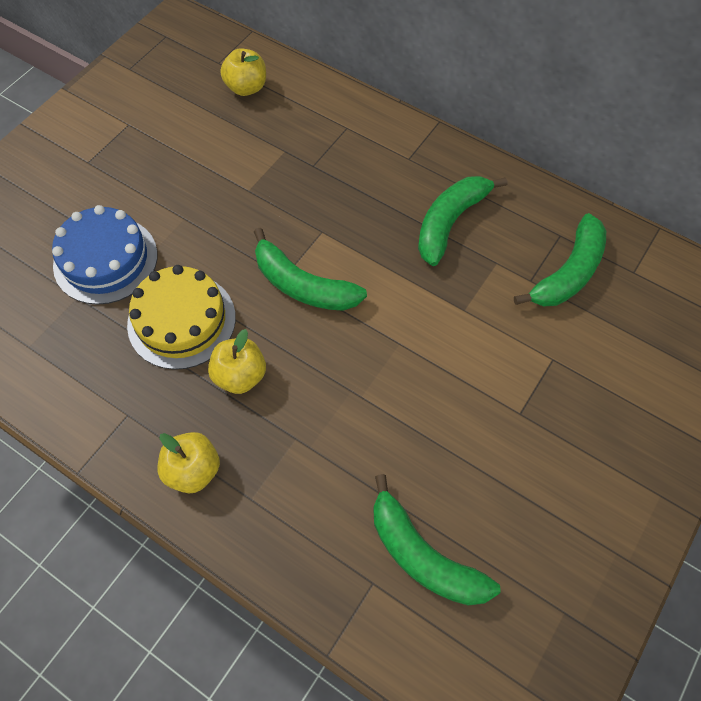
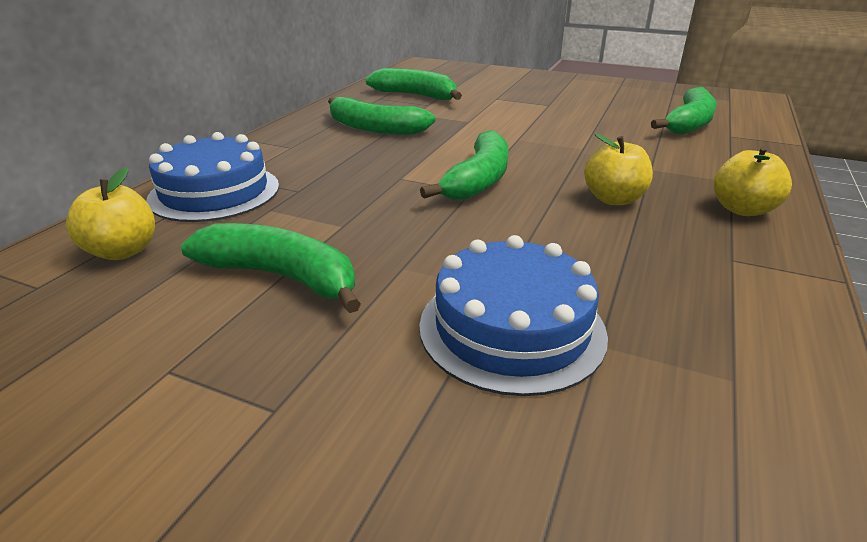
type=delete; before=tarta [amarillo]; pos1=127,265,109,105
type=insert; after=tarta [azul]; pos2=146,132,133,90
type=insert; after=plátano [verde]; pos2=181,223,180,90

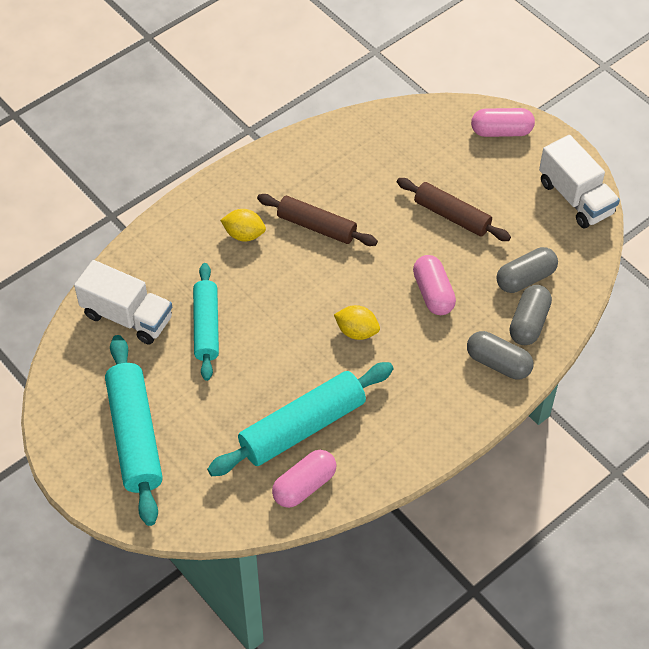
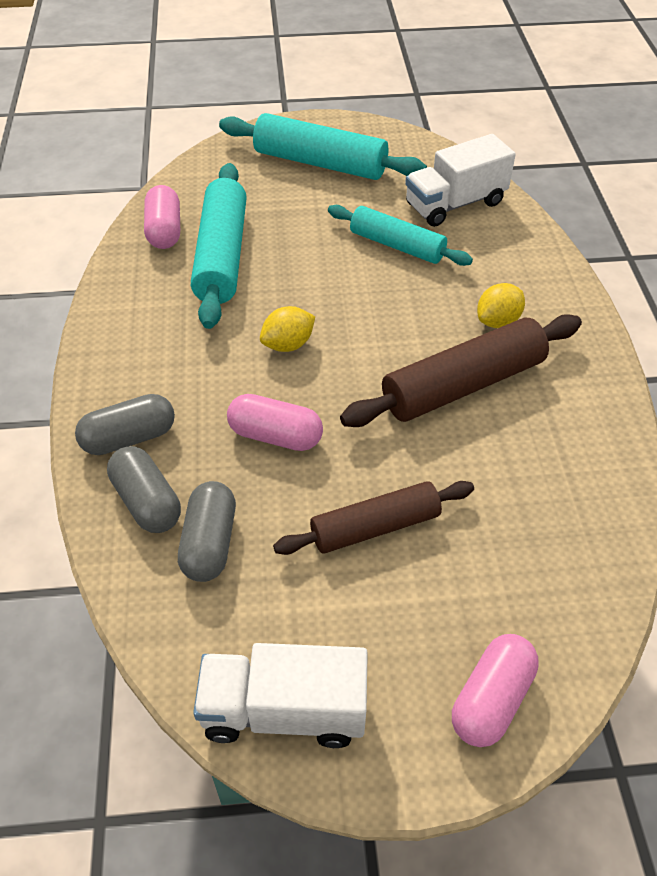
type=resize; before=rodillo [marrón]; pos1=257,194,121,52; pos2=340,314,242,113; scale=1.5

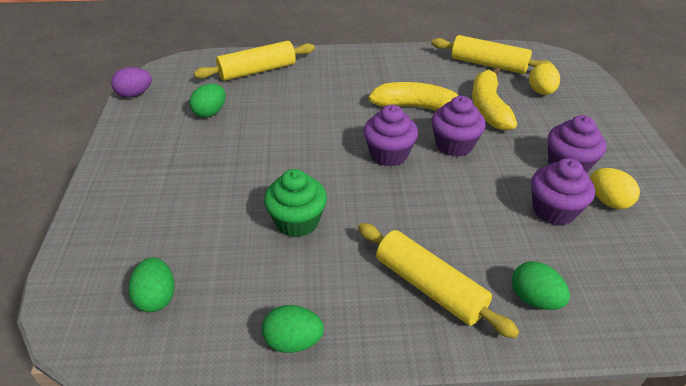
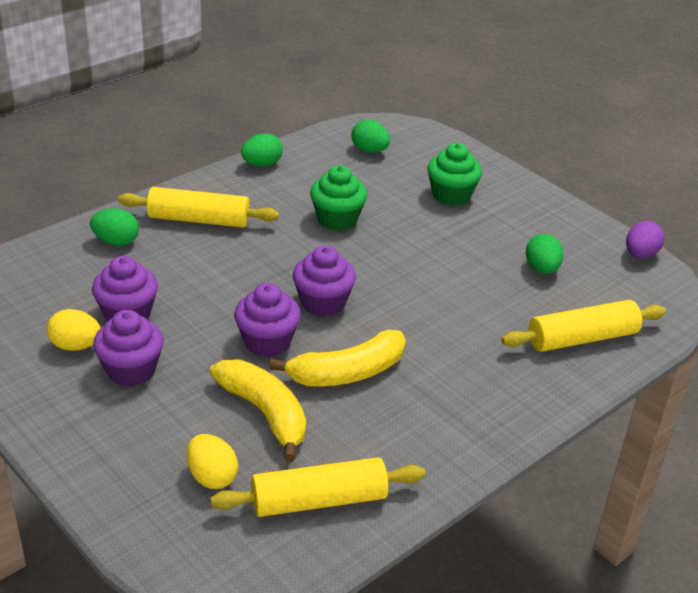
type=rotate; before=rodillo [amarillo]; pos1=194,41,121,40; pos2=501,300,165,52; turn=45
type=insert; after=magdalena [verde]; pos2=427,143,55,63

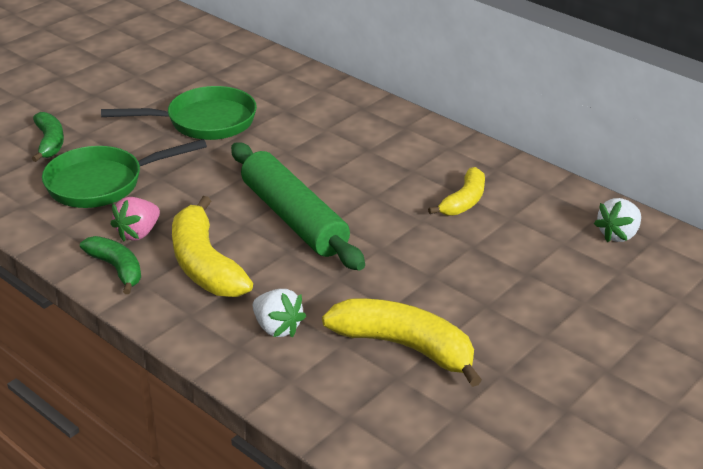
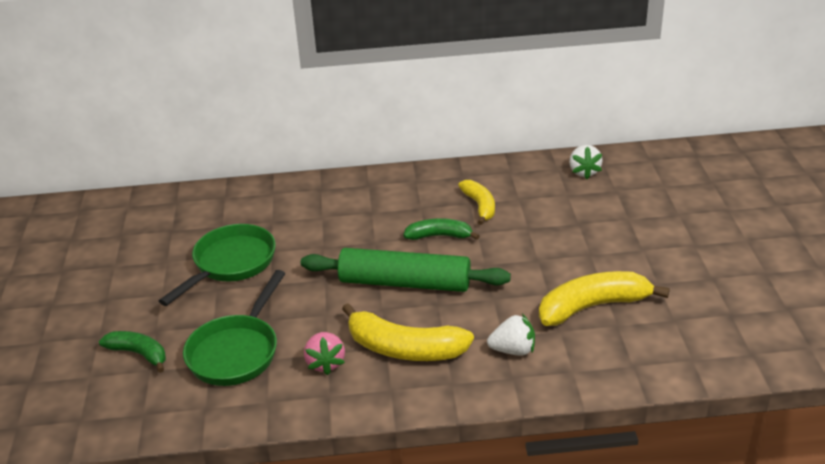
type=move; before=plátano [verde]; pos1=80,236,61,58; pos2=403,218,77,22

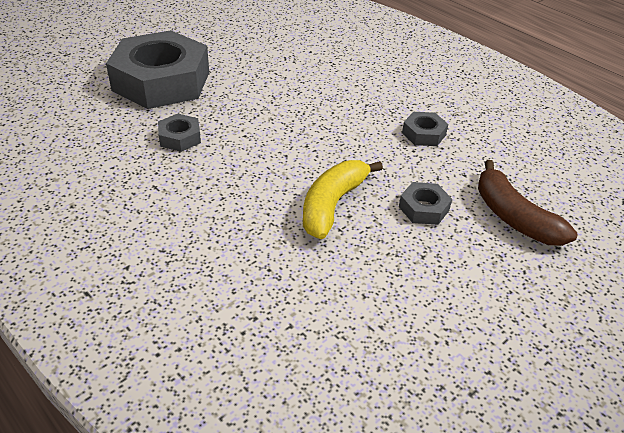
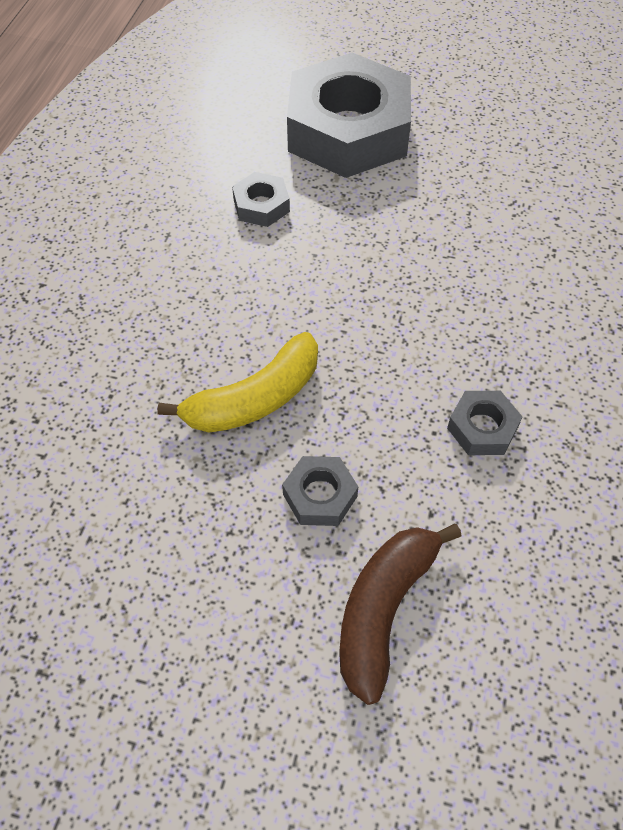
type=rotate; before=plátano [amarillo]; pos1=303,160,80,79; pos2=157,332,161,101; turn=150

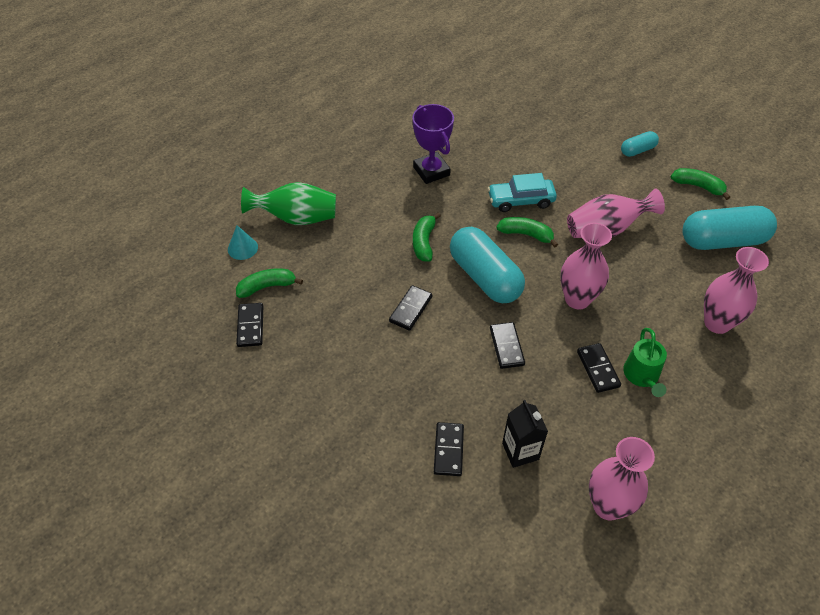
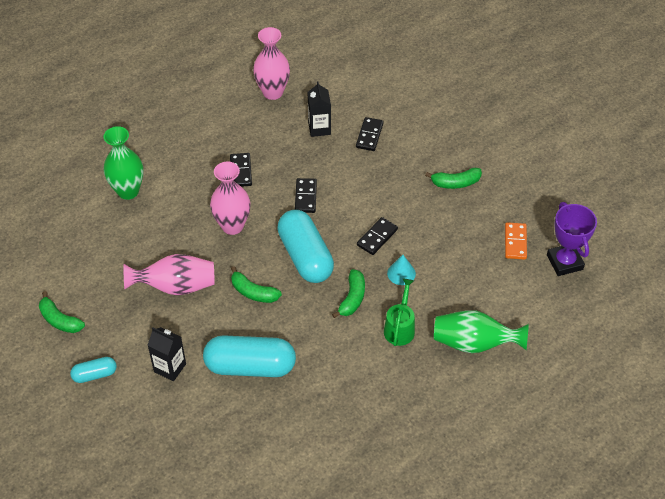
type=move; before=cono [turquesa]; pos1=228,225,30,35; pos2=387,255,29,30
type=move; before=plátano [verde]; pos1=236,268,67,30; pos2=425,168,57,21
type=recolor; before=ficha de dominó [negro]; after=ficha de dominó [naranja]; pos1=236,303,27,44; pos2=505,222,22,38
type=move; before=trofeo [morado]; pos1=412,104,42,80; pos2=547,202,50,74
type=delete; before=coche [turquesa]; pos1=488,173,69,39
type=move; before=regadera [verde]; pos1=623,328,44,69; pos2=384,278,31,68
type=move; before=cápsula [turquesa]; pos1=682,206,95,44; pos2=203,335,93,42
type=recolor; before=florero [rosa]; after=florero [verde]; pos1=704,247,65,87; pos2=103,126,41,74
type=insert; after=cartón de leche [negro]; pos2=147,327,39,55

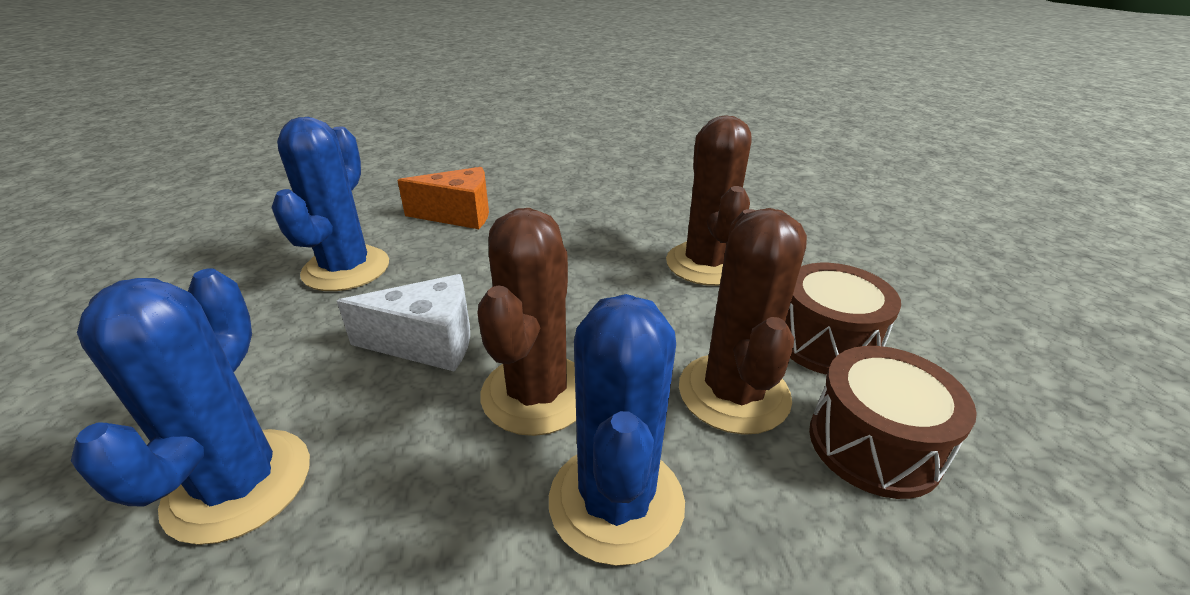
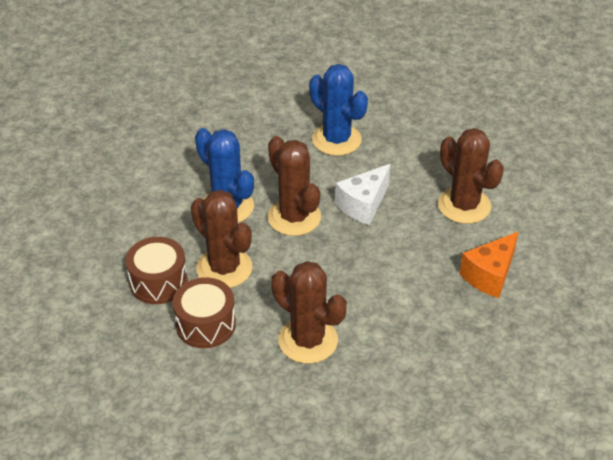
type=recolor; before=cactus [azul]; after=cactus [marrón]; pos1=271,117,118,174; pos2=438,128,66,96

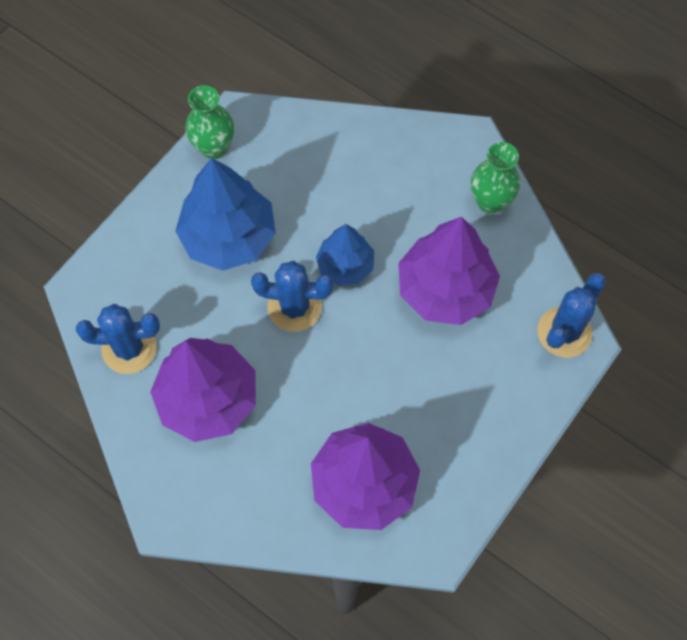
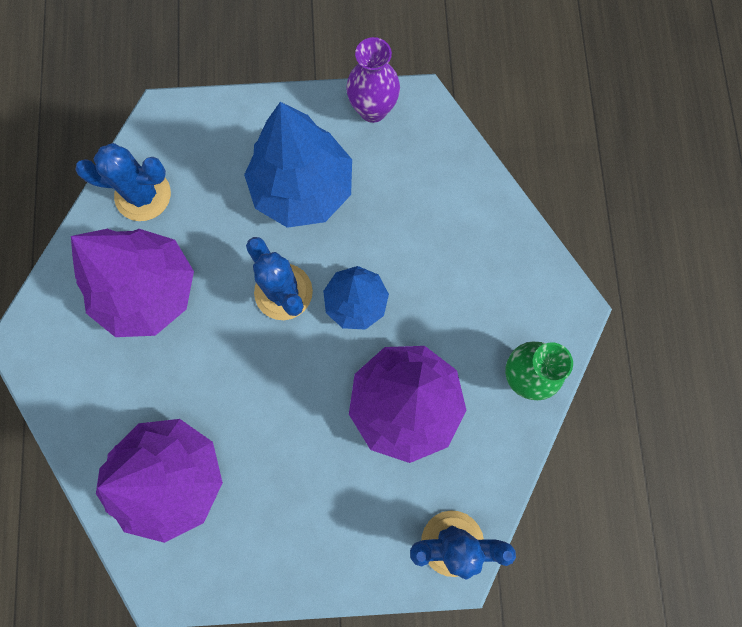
type=rotate; before=cactus [azul]; pos1=76,304,84,70; pos2=75,143,96,78; turn=-45
type=recolor; before=florero [verde]; after=florero [morado]; pos1=186,85,48,74; pos2=346,37,54,86

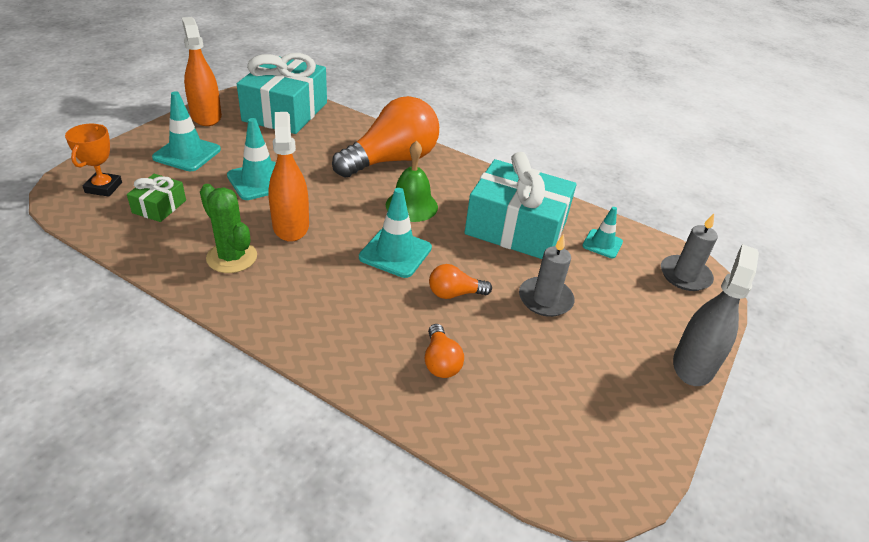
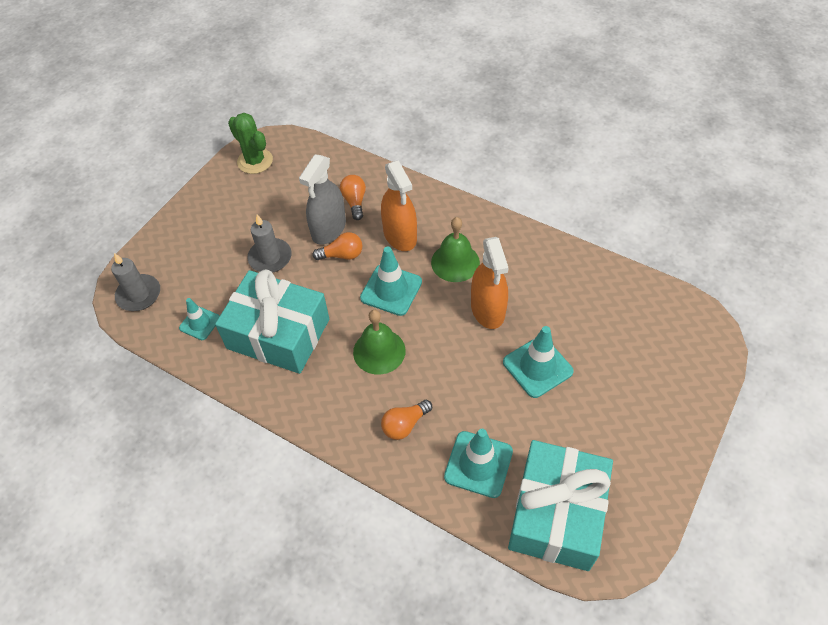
type=delete; before=trofeo [naranja]; pos1=65,124,57,73
type=delete; before=regalo [verde]; pos1=127,174,59,48
type=move; before=cono de tráfico [turquesa]; pos1=152,91,69,80; pos2=444,429,69,69
type=move; before=pulverizador [naranja]; pos1=182,17,40,109; pos2=381,160,36,91
type=move; before=cactus [verde]; pos1=200,184,57,89; pos2=228,113,45,61
type=resize; before=bombilla [naranja]; pos1=332,96,107,81; pos2=381,400,51,40; scale=0.44
type=move; before=pulverizador [gris]; pos1=673,244,86,142; pos2=299,154,47,91
type=insert; after=campana [verde]; pos2=431,217,49,65

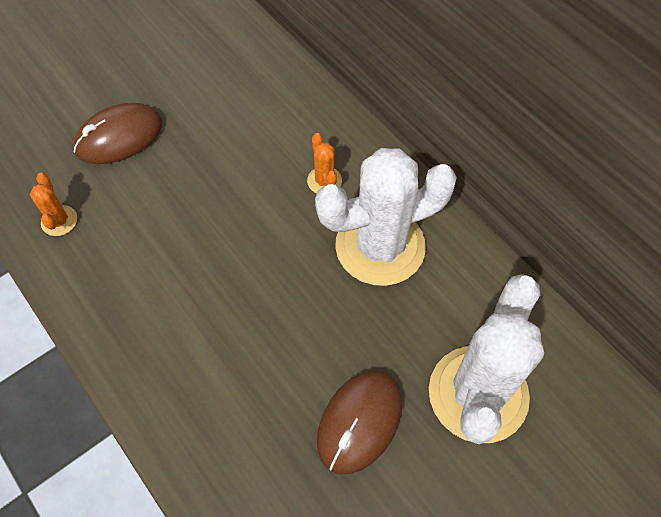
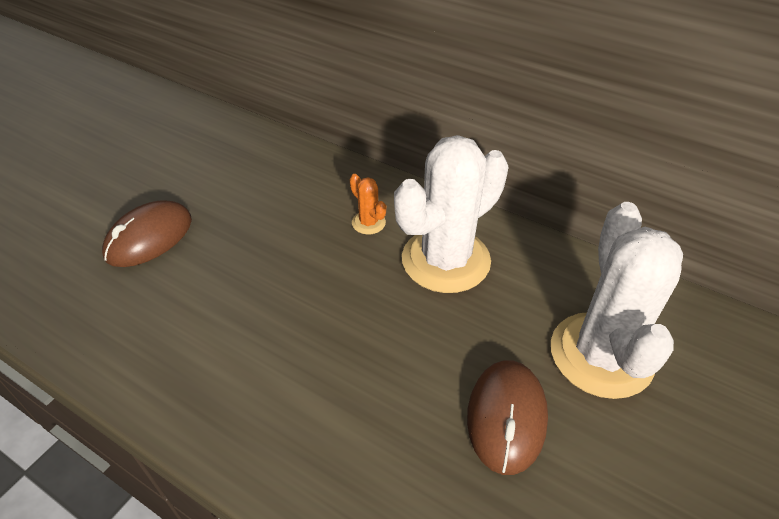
type=delete; before=cactus [naranja]; pos1=30,173,47,63

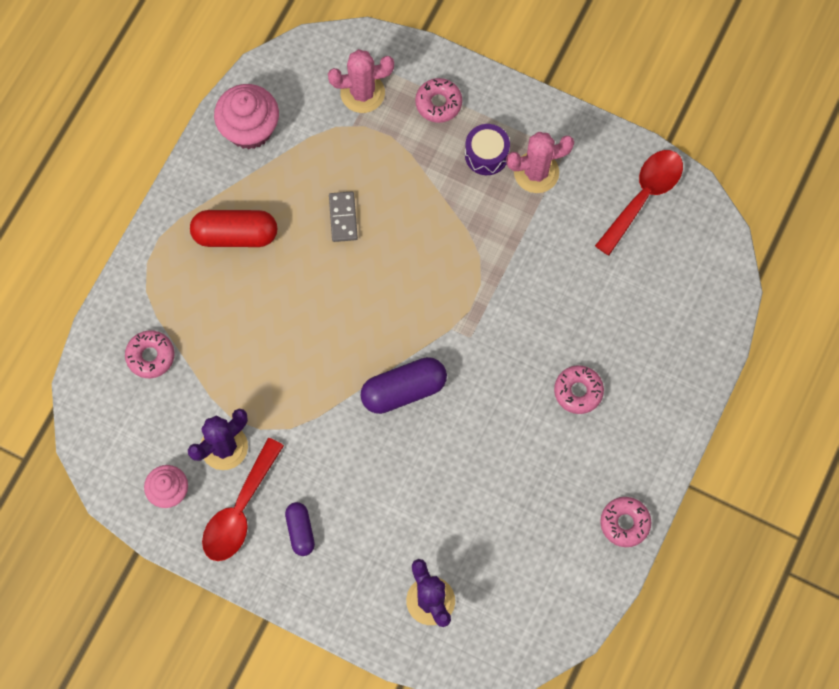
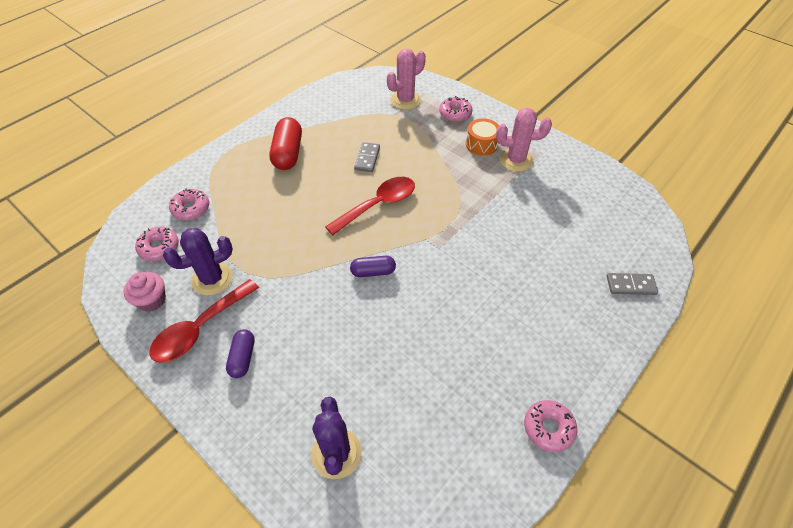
type=rotate; before=cápsula [rojo]; pos1=190,210,87,37; pos2=270,117,32,53; turn=75
type=delete; before=magdalena [rosa]; pos1=214,84,65,66
type=rotate; before=cactus [rosa]; pos1=328,49,66,64; pos2=387,49,39,61; turn=-45
type=resize; before=cápsula [morado]; pos1=361,357,86,57; pos2=350,256,46,21; scale=0.6
type=recolor; before=tambor [morado]; after=tambor [naranja]; pos1=465,124,45,51; pos2=466,118,33,38
type=move; before=rosquilla [rosa]; pos1=554,365,50,49; pos2=135,227,44,34
type=move; before=cuchara [rojo]; pos1=595,150,88,106; pos2=325,177,90,58
type=insert; after=ficha de dominó [gris]; pos2=607,273,51,22

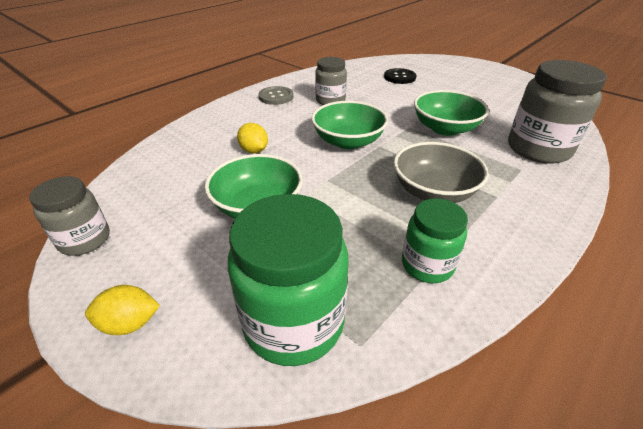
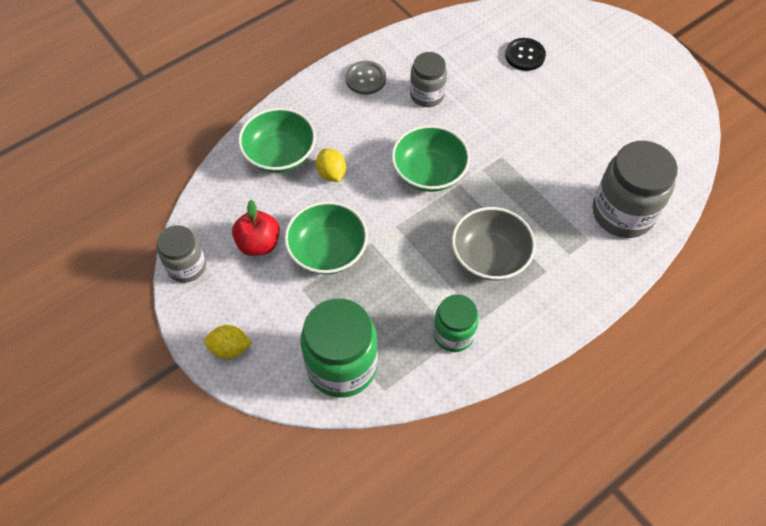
type=move; before=cuenco [verde]; pos1=414,90,75,46; pos2=238,108,78,65
type=insert; after=manzana [rojo]; pos2=232,200,48,56

